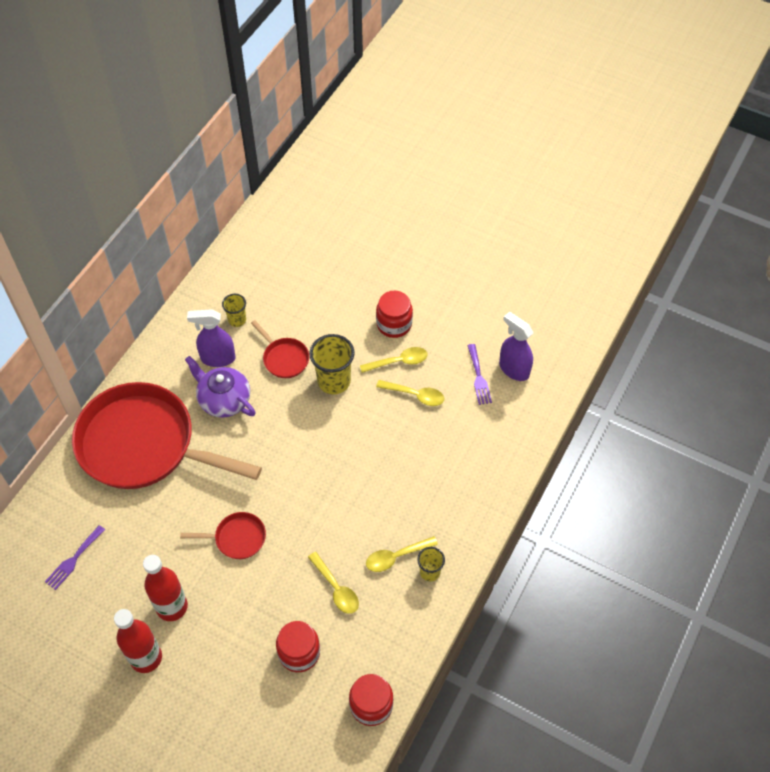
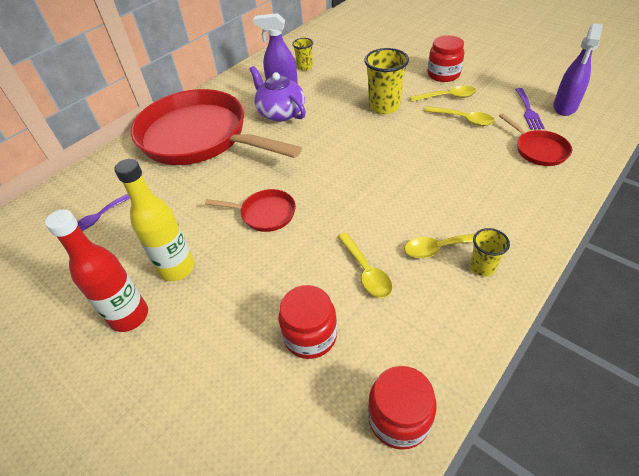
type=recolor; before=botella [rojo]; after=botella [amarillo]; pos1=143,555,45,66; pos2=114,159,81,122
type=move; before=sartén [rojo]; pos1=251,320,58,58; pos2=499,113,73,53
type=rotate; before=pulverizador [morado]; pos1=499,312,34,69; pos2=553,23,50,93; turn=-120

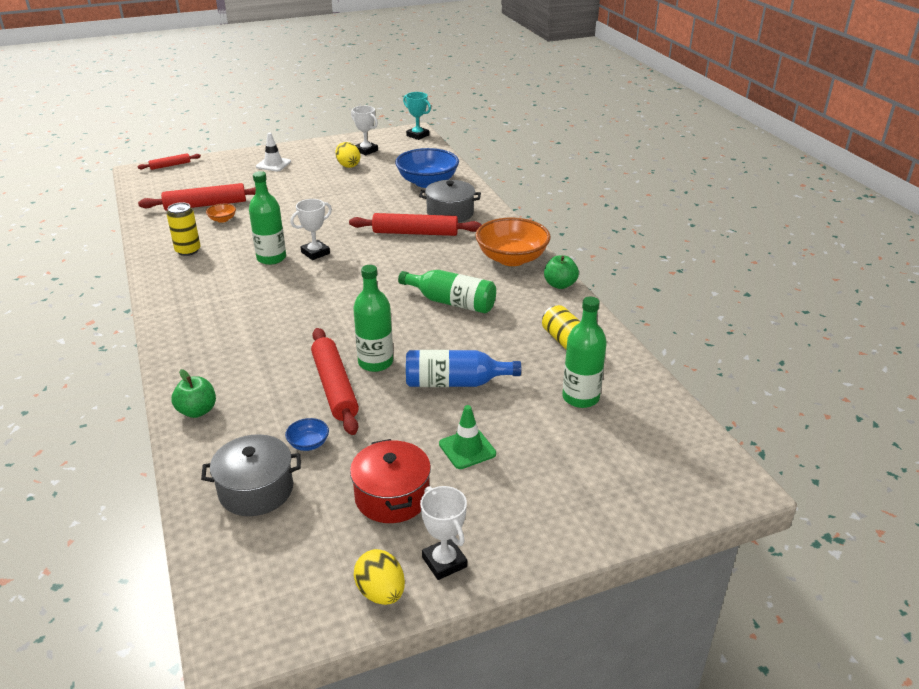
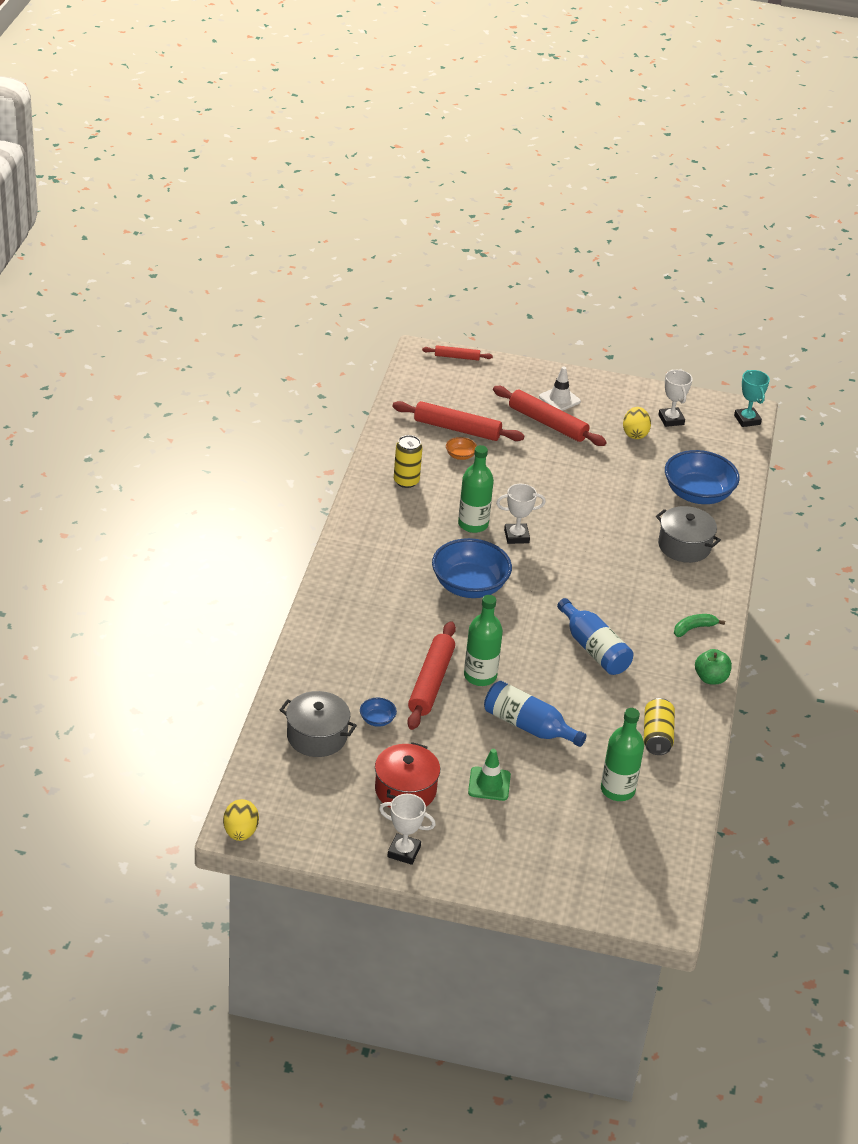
type=delete; before=manzana [verde]; pos1=171,369,45,49
type=move; before=rodillo [rojo]; pos1=349,213,133,23; pos2=493,386,114,60
type=move; before=huevo [amarillo]; pos1=354,549,51,56; pos2=223,799,36,42
type=recolor; before=botella [verde]; after=botella [azul]; pos1=398,270,98,43; pos2=557,598,77,77
type=rotate; before=trofeo [blanco]; pos1=420,486,47,94; pos2=379,794,57,71; turn=-75
type=replace; before=cuenco [naranja]; after=plátano [verde]; pos1=476,218,75,48; pos2=674,614,51,23
type=insert; after=cuenco [azul]; pos2=432,538,80,60

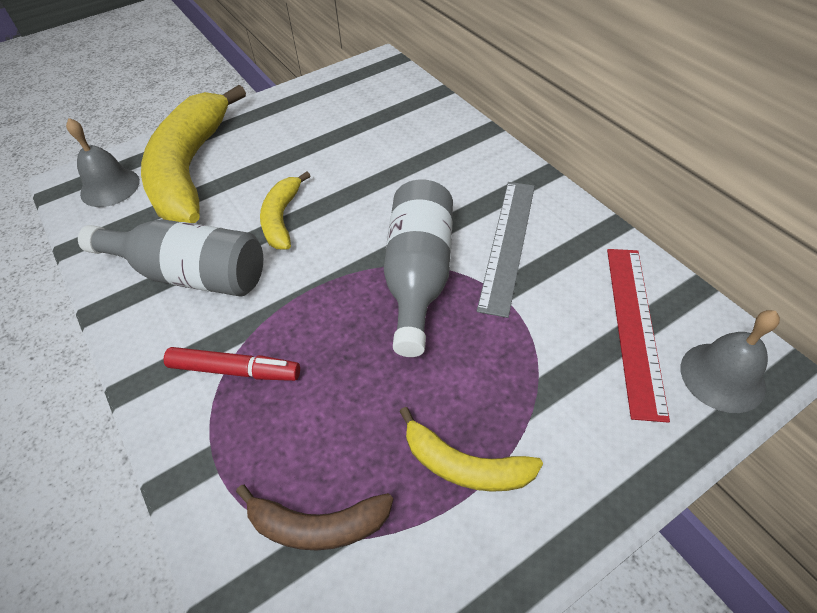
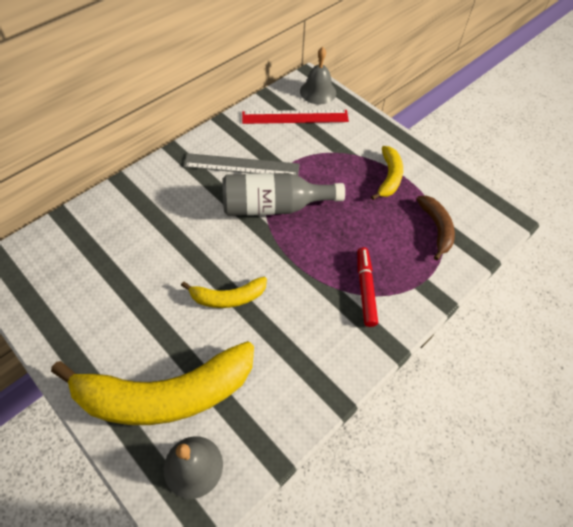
type=delete; before=botella [gris]; pos1=78,219,185,77

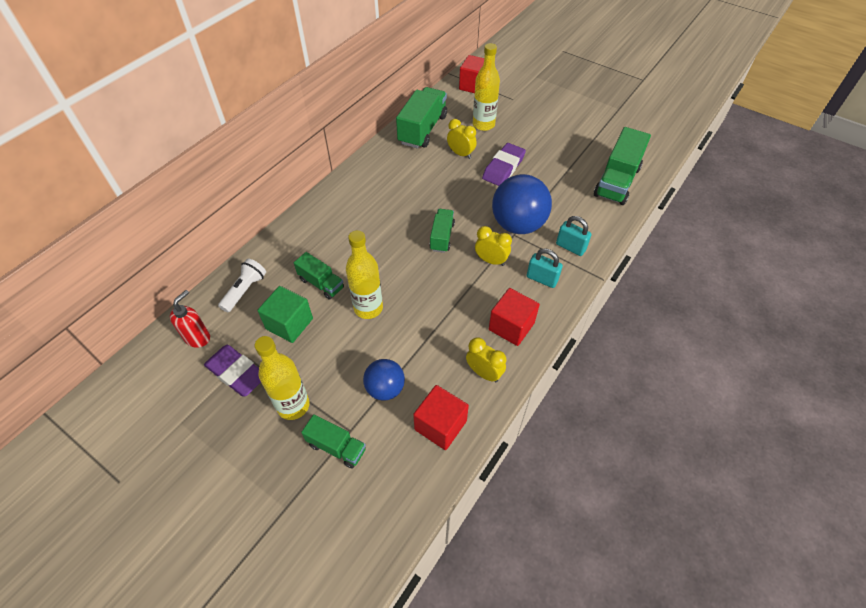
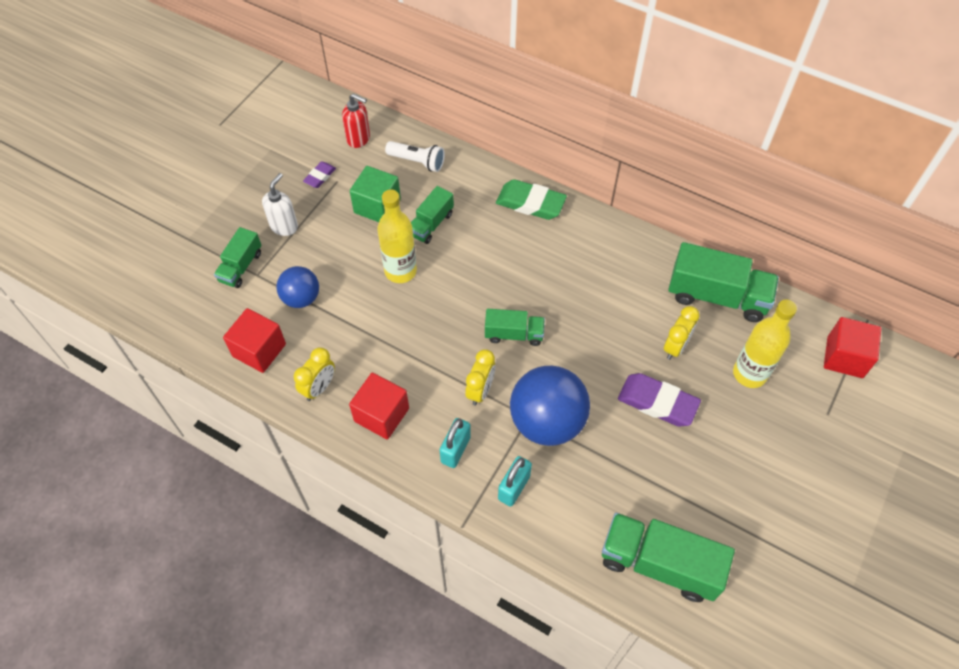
type=resize; before=goma de borrar [morado]; pos1=204,345,57,51; pos2=303,161,33,27; scale=0.54
type=replace; before=botella [amarillo]; after=dispensador de jabón [blanco]; pos1=255,336,54,84; pos2=262,173,36,63
type=insert; after=goma de borrar [verde]; pos2=496,179,71,41

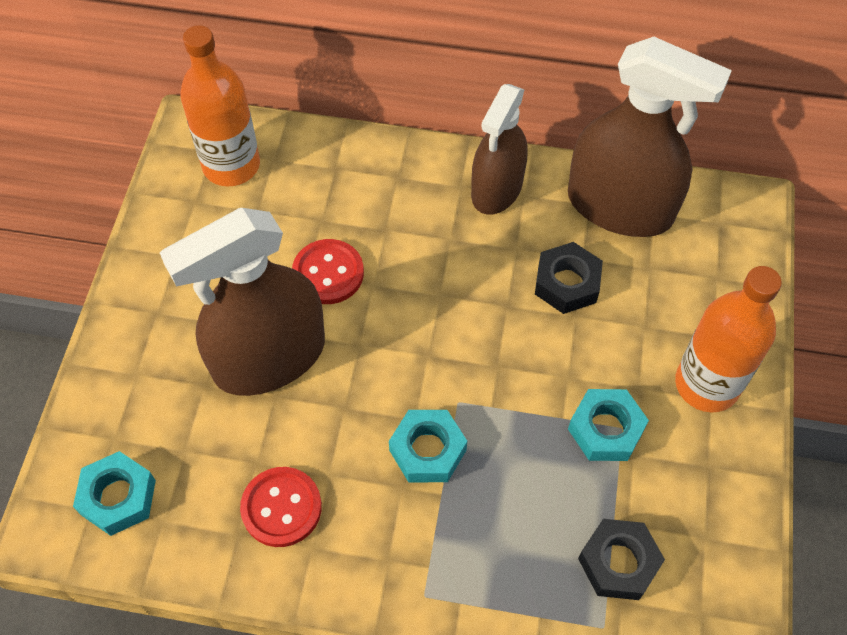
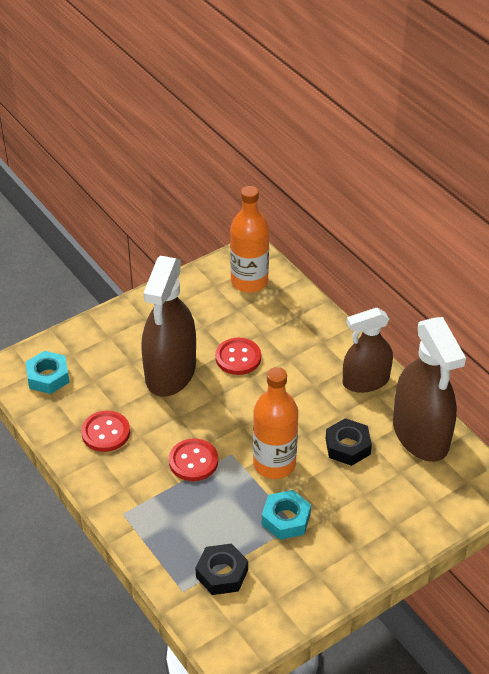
type=rotate; before=pulverizador [marrón]; pos1=160,208,165,188; pos2=141,256,55,141; turn=-90
type=replace; before=tuerca [turquesa]; after=botón [rojo]; pos1=389,410,78,72; pos2=169,438,49,43
type=move; before=botella [naranja]; pos1=675,266,107,146; pos2=253,367,45,112

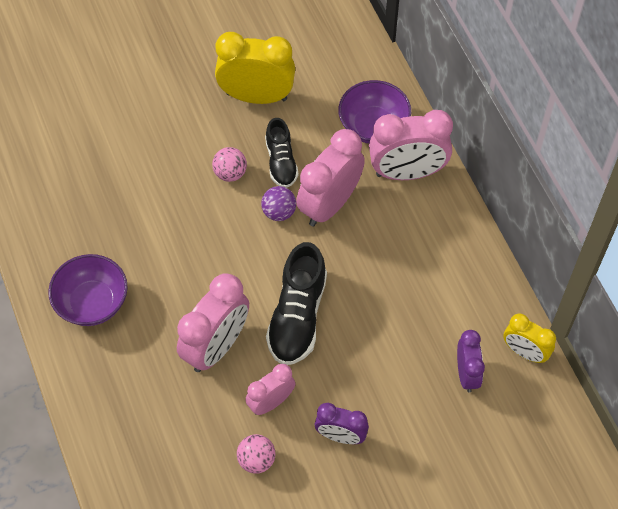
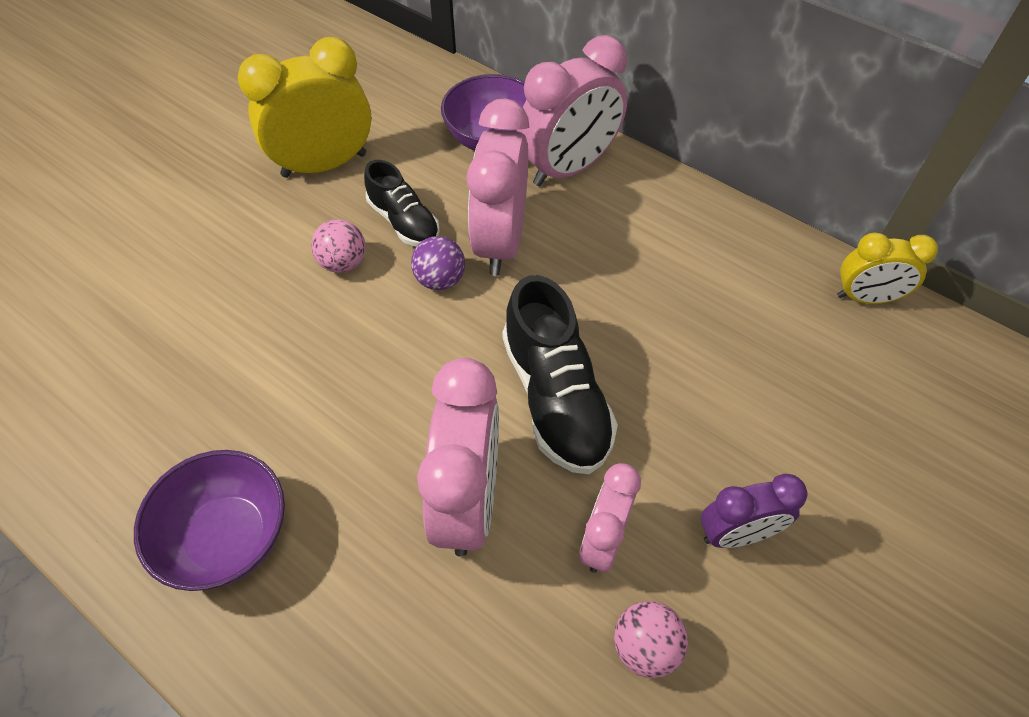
type=delete; before=despertador [morado]; pos1=457,330,28,62

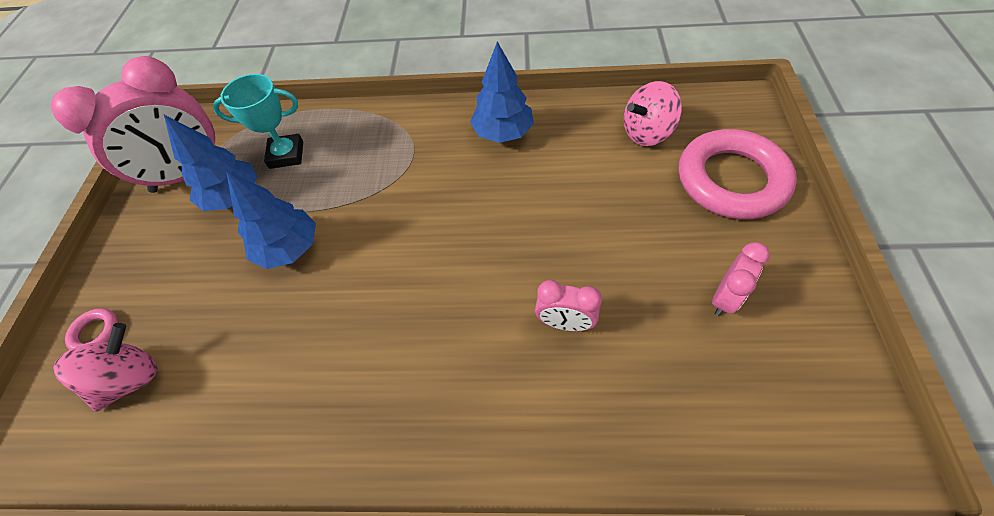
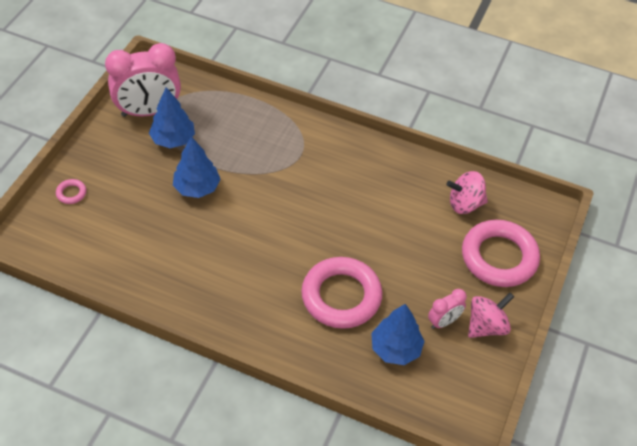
type=move; before=peonza [rosa]; pos1=53,323,104,88; pos2=468,293,46,45
type=delete; before=trofeo [turquesa]; pos1=213,74,90,95
type=move; before=árbol [azul]; pos1=470,41,64,102; pos2=371,304,54,61
type=replace; before=despertador [rosa]; after=anillo [rosa]; pos1=535,280,67,51; pos2=301,257,82,72

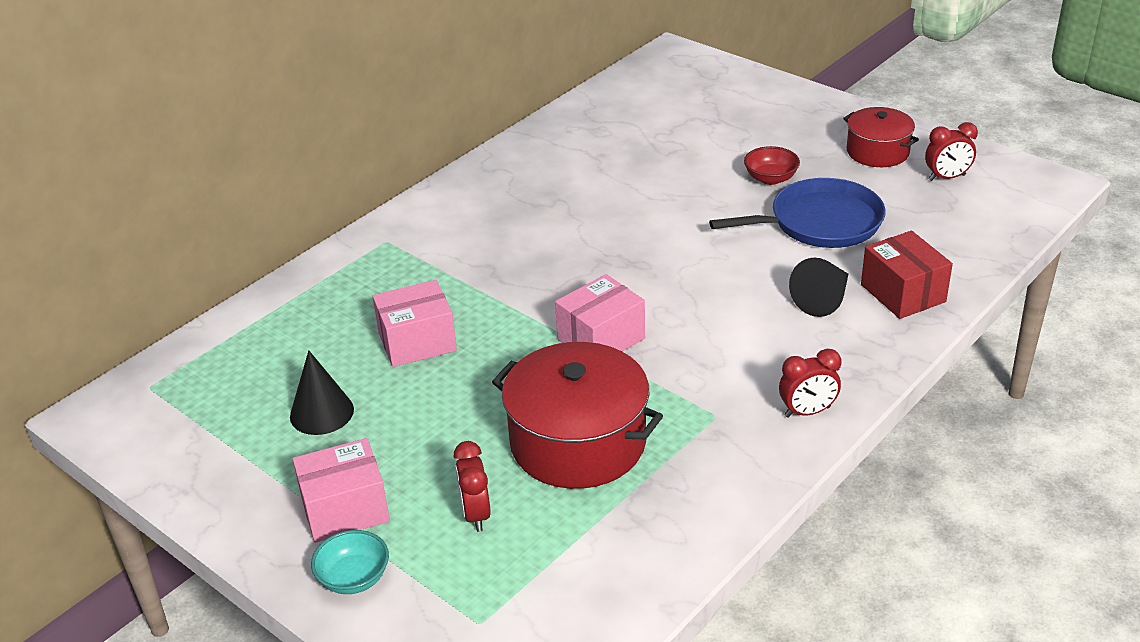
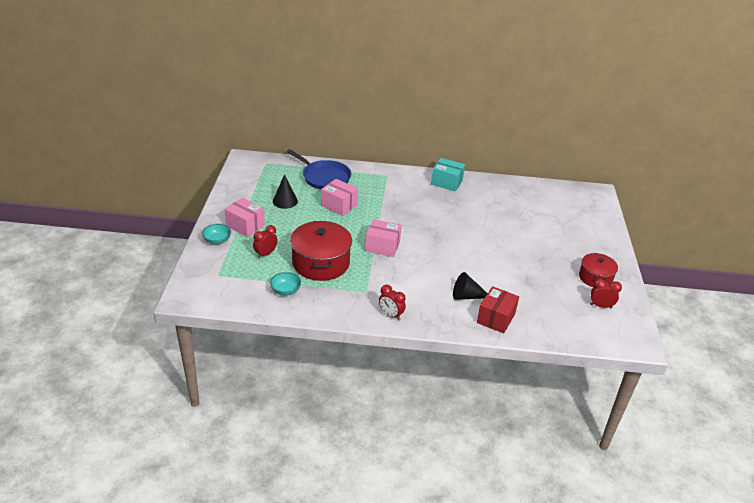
type=move; before=sartén [azul]; pos1=709,178,177,70; pos2=287,149,64,40
type=delete; before=cuenco [rojo]; pos1=744,146,56,39
type=rotate; before=despertador [rojo]; pos1=925,122,53,59; pos2=590,279,32,29; turn=150
type=insert; after=cuenco [turquesa]; pos2=270,272,31,24
type=insert; after=caja [turquesa]; pos2=431,158,34,33

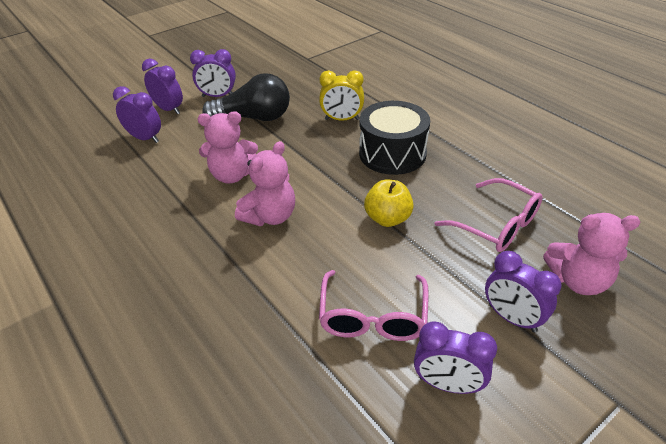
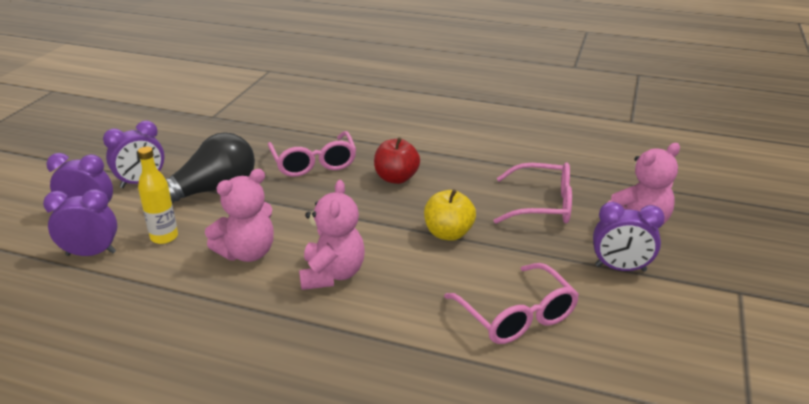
type=replace; before=despertador [amarillo]; after=gafas [rosa]; pos1=319,70,45,51; pos2=268,131,88,46
type=replace; before=tambor [negro]; after=manzana [rojo]; pos1=359,101,71,74; pos2=374,137,46,47
type=delete; before=despertador [morado]; pos1=414,322,83,72
type=insert; after=botella [amarillo]; pos2=138,147,40,97

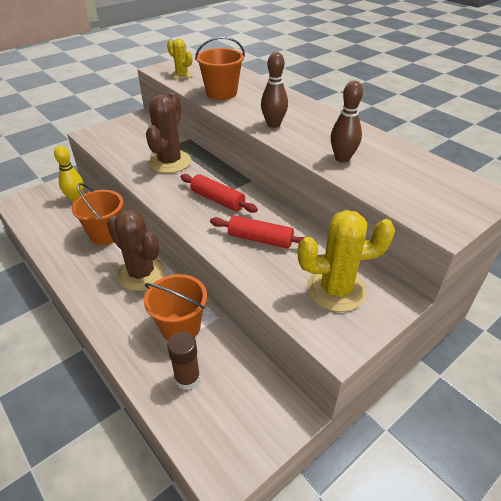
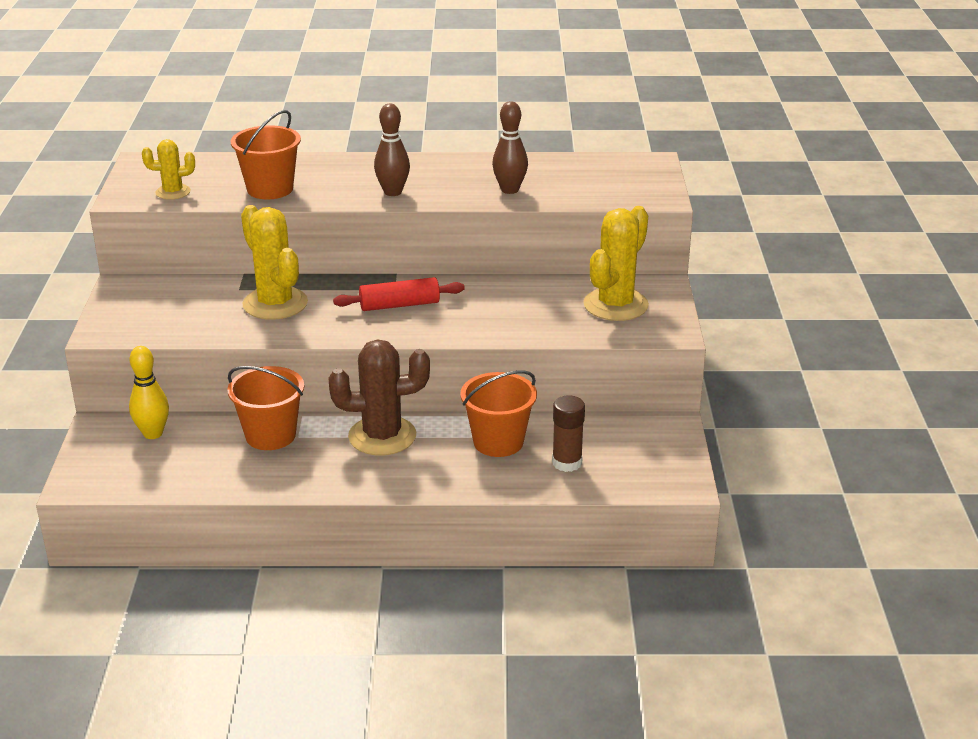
type=recolor; before=cactus [marrón]; after=cactus [amarillo]; pos1=146,92,45,81; pos2=241,205,67,115
type=delete; before=rodillo [rojo]; pos1=210,215,95,34

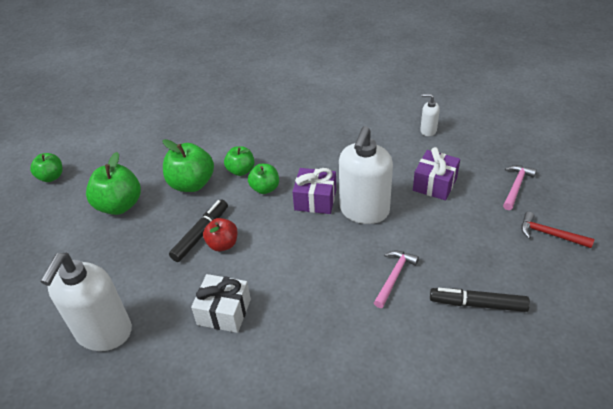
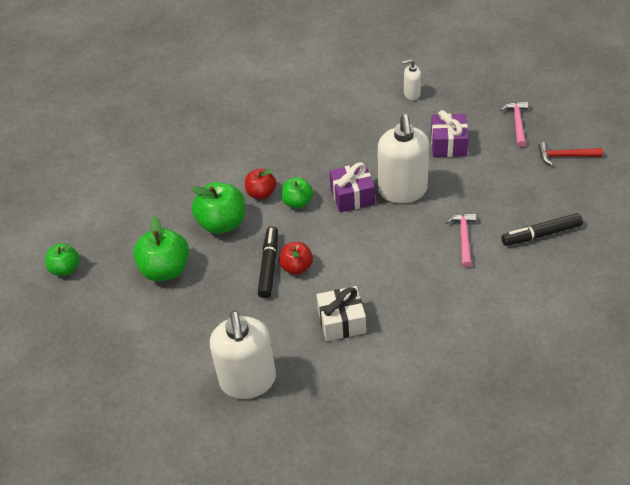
type=recolor; before=manzana [verde]; after=manzana [rojo]; pos1=224,146,31,30; pos2=245,168,31,31

